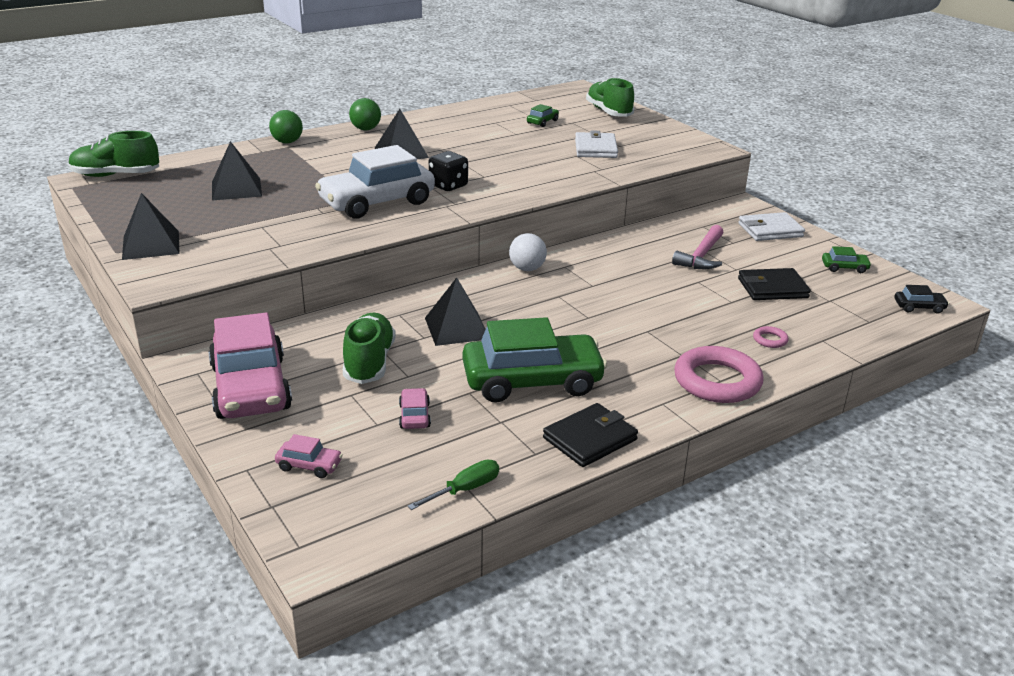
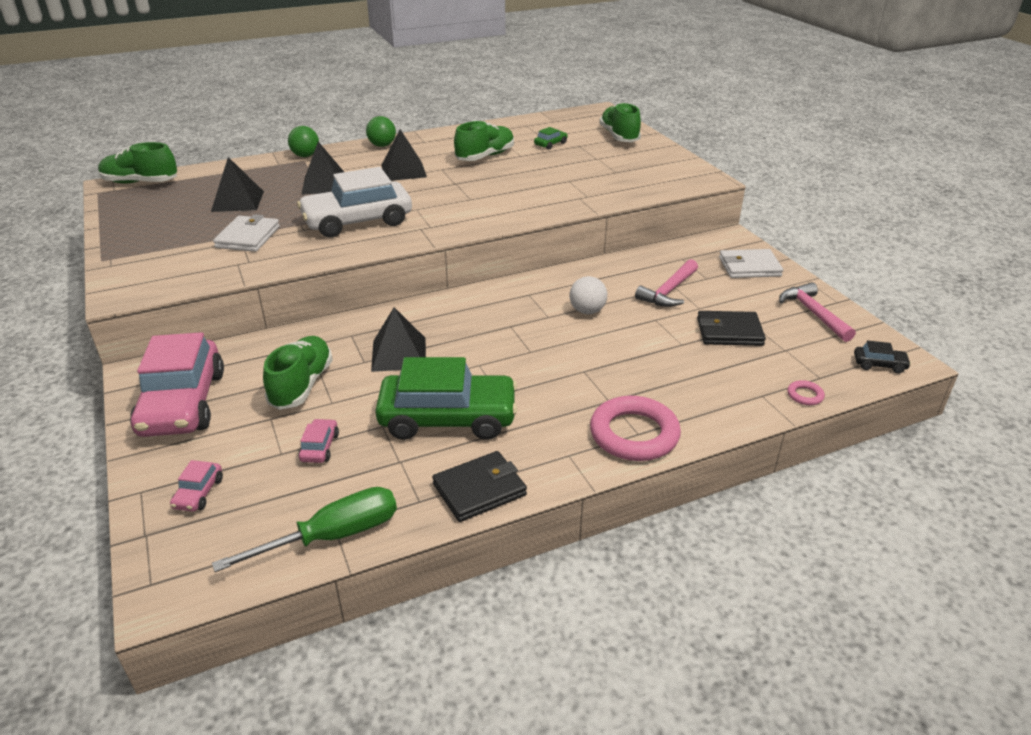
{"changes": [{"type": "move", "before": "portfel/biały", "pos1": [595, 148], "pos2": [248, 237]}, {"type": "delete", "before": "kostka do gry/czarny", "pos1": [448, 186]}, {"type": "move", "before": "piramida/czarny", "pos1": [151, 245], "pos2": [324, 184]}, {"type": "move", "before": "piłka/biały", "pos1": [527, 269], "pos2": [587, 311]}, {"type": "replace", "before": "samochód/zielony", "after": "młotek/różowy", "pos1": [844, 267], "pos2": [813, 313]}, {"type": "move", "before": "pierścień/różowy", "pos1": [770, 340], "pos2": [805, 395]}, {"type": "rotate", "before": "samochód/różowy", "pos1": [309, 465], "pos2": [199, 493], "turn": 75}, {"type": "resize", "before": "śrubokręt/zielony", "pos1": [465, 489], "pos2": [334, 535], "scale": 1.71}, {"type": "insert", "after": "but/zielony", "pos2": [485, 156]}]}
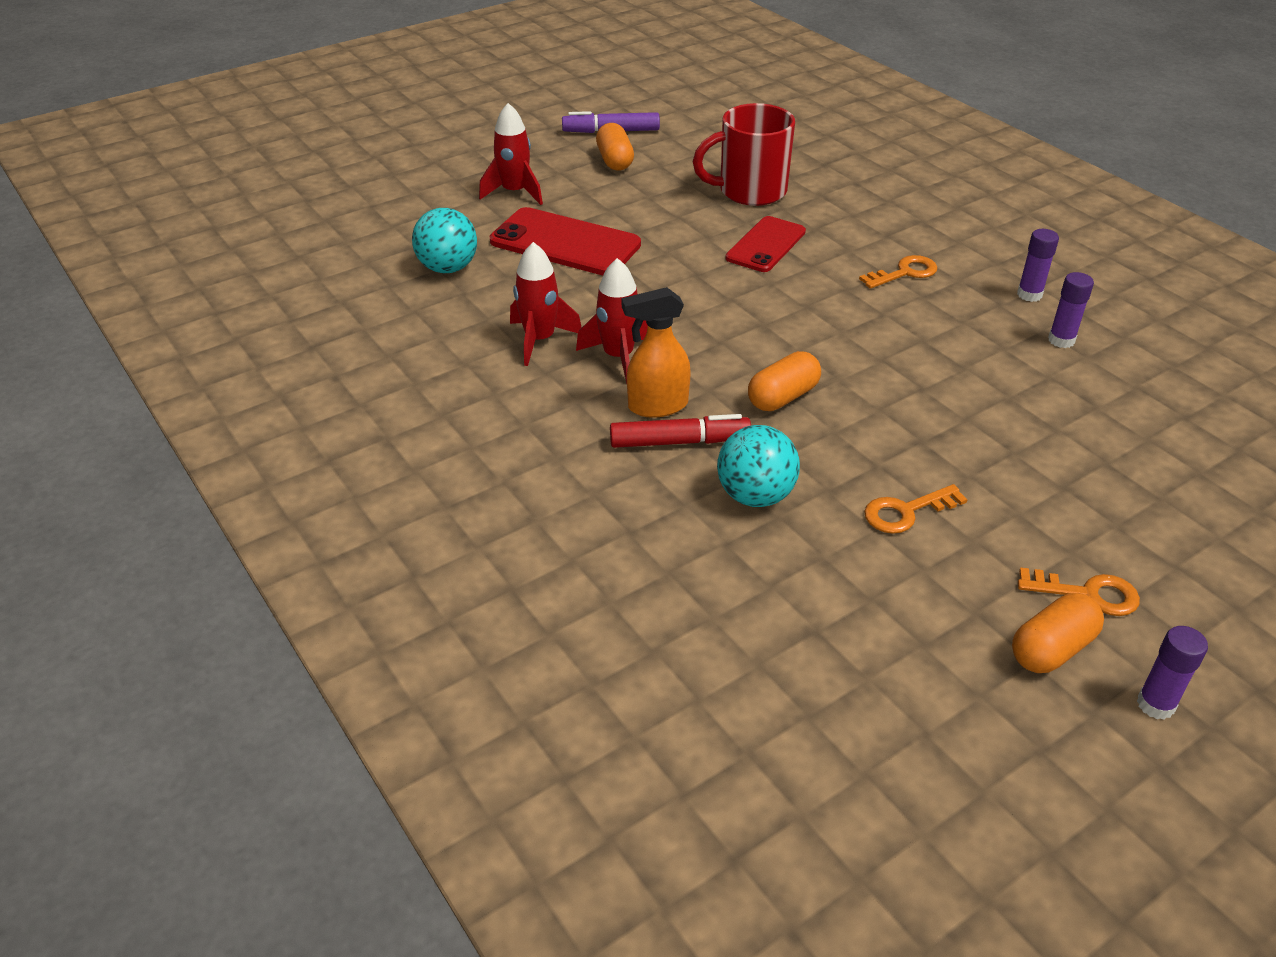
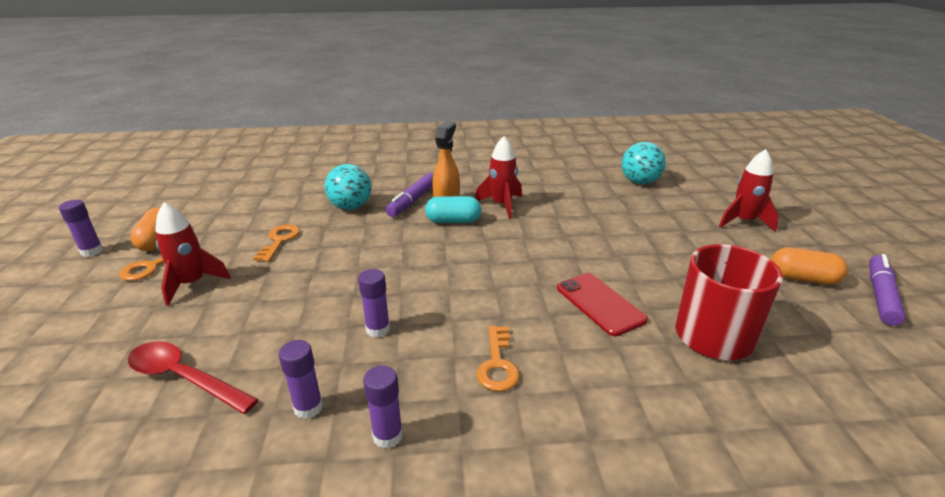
{"changes": [{"type": "delete", "before": "telefon/czerwony", "pos1": [565, 243]}, {"type": "move", "before": "rakieta/czerwony", "pos1": [539, 340], "pos2": [192, 284]}, {"type": "delete", "before": "kapsułka/pomarańczowy", "pos1": [783, 397]}, {"type": "recolor", "before": "flamaster/czerwony", "after": "flamaster/fioletowy", "pos1": [679, 441], "pos2": [412, 201]}, {"type": "insert", "after": "kapsułka/turkusowy", "pos2": [453, 221]}, {"type": "insert", "after": "klej w sztyfcie/fioletowy", "pos2": [378, 329]}, {"type": "insert", "after": "łyżka/czerwony", "pos2": [184, 378]}]}
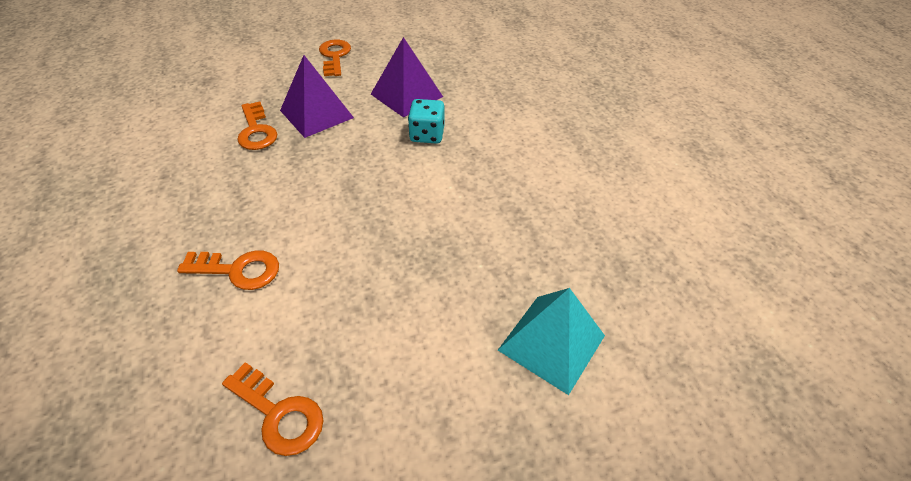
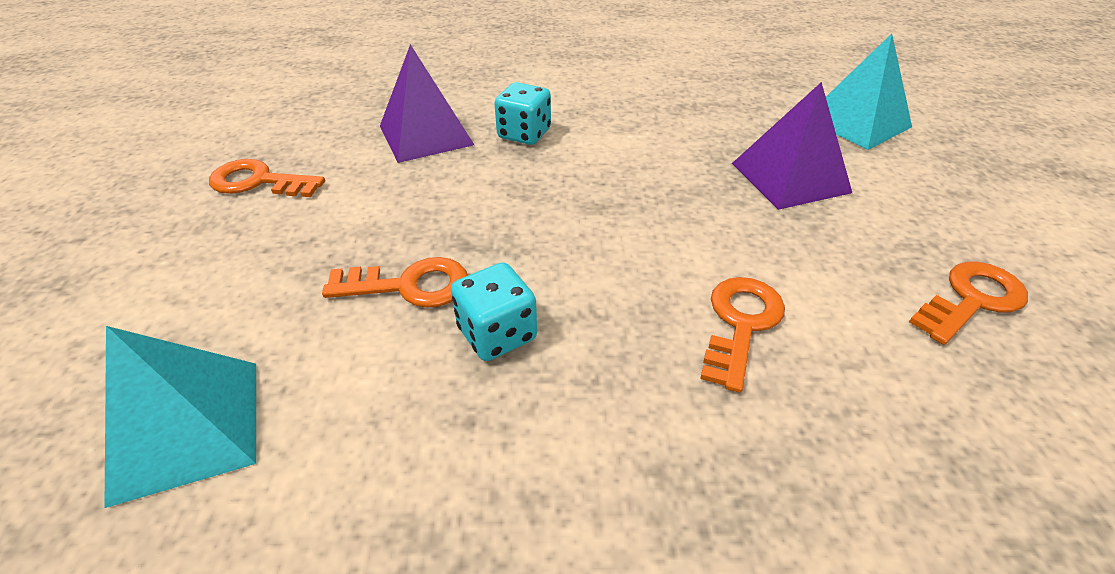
{"changes": [{"type": "move", "before": "piramida/fioletowy", "pos1": [316, 114], "pos2": [790, 177]}, {"type": "insert", "after": "kostka do gry/turkusowy", "pos2": [497, 334]}, {"type": "insert", "after": "piramida/turkusowy", "pos2": [188, 428]}]}
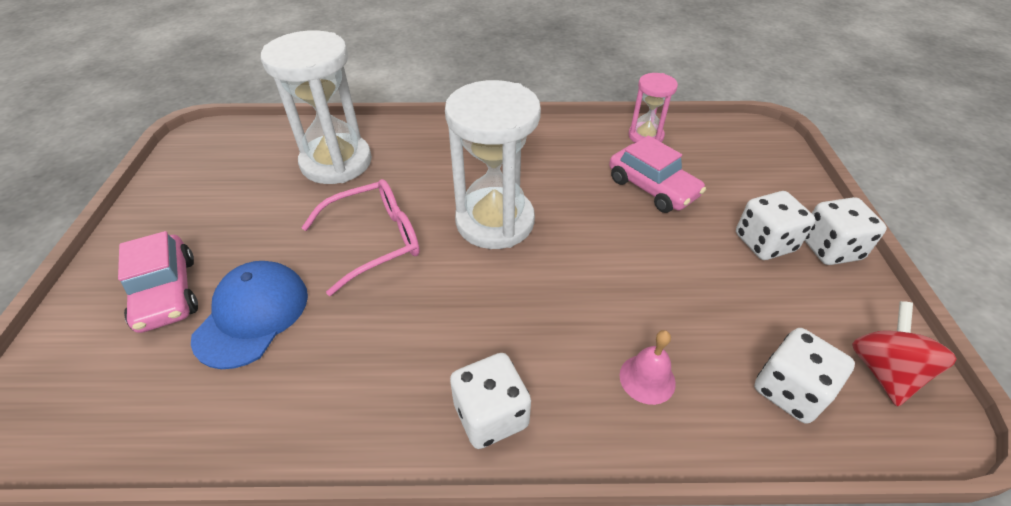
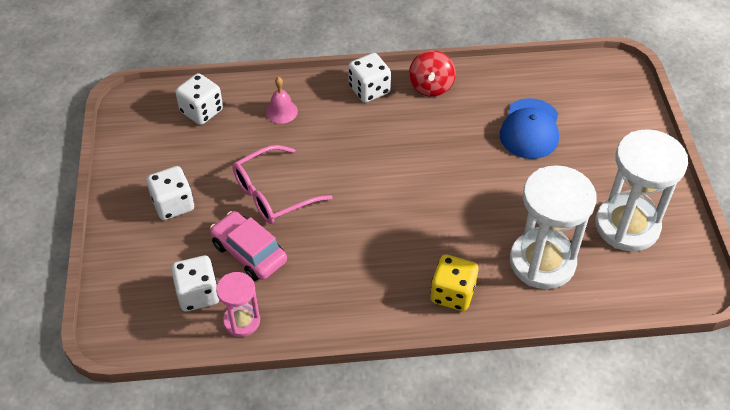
{"changes": [{"type": "move", "before": "klepsydra/biały", "pos1": [495, 221], "pos2": [627, 226]}, {"type": "move", "before": "okulary/różowy", "pos1": [375, 240], "pos2": [273, 194]}, {"type": "move", "before": "kostka do gry/biały", "pos1": [830, 248], "pos2": [198, 294]}, {"type": "delete", "before": "samochód/różowy", "pos1": [167, 293]}, {"type": "move", "before": "bączek/czerwony", "pos1": [883, 371], "pos2": [431, 87]}, {"type": "insert", "after": "kostka do gry/żółty", "pos2": [452, 294]}]}
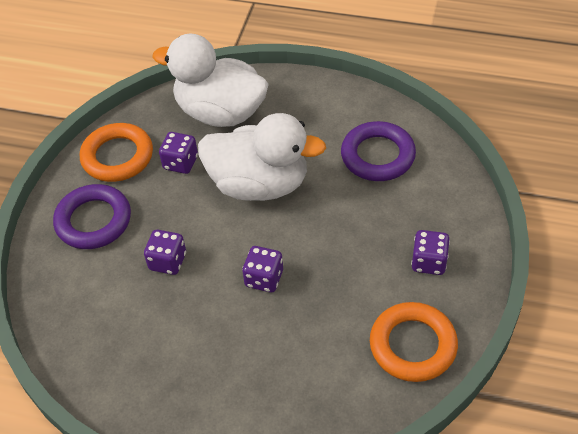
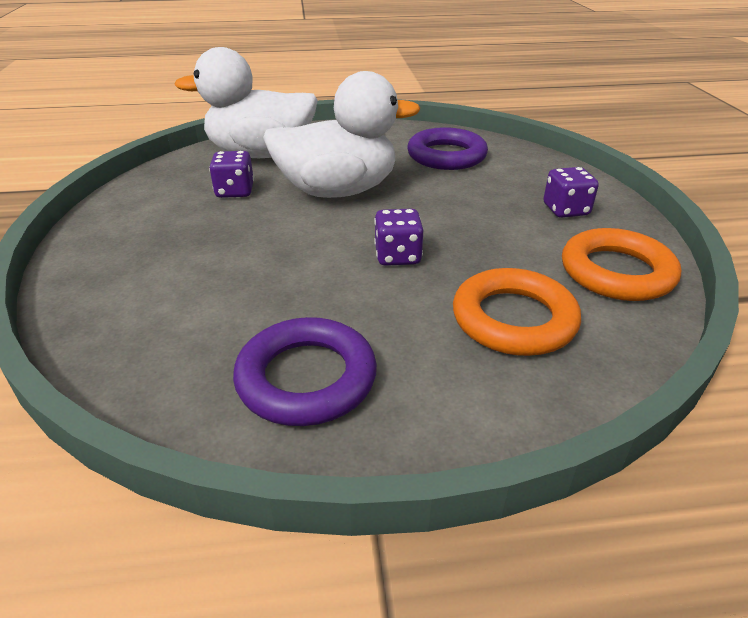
{"changes": [{"type": "move", "before": "pierścień/pomarańczowy", "pos1": [117, 156], "pos2": [513, 319]}, {"type": "move", "before": "pierścień/fioletowy", "pos1": [93, 221], "pos2": [306, 378]}, {"type": "delete", "before": "kostka do gry/fioletowy", "pos1": [168, 261]}]}
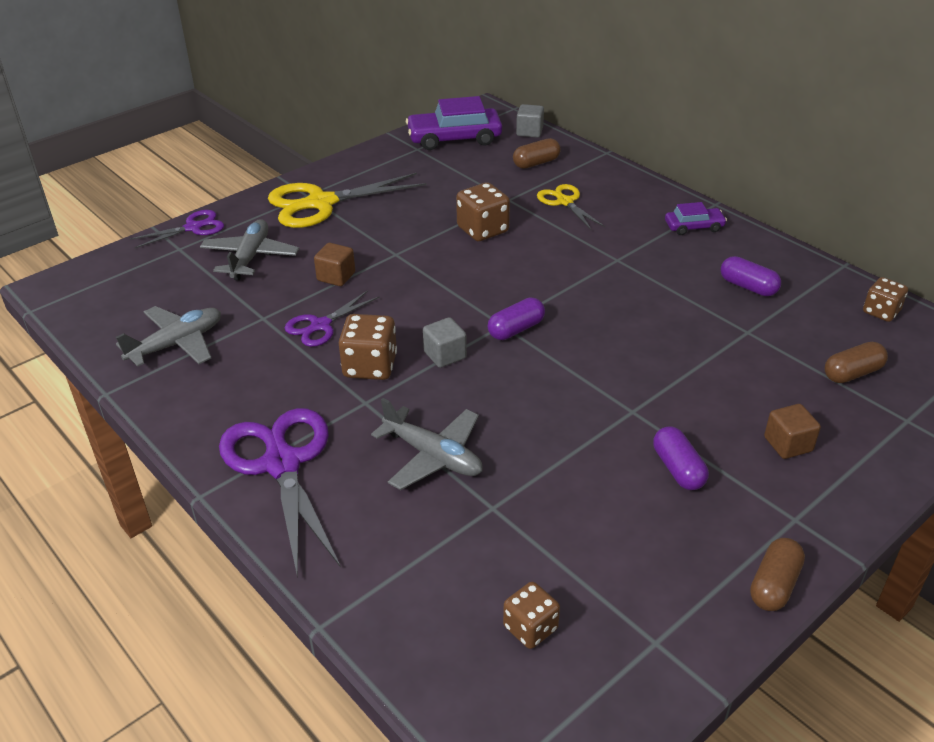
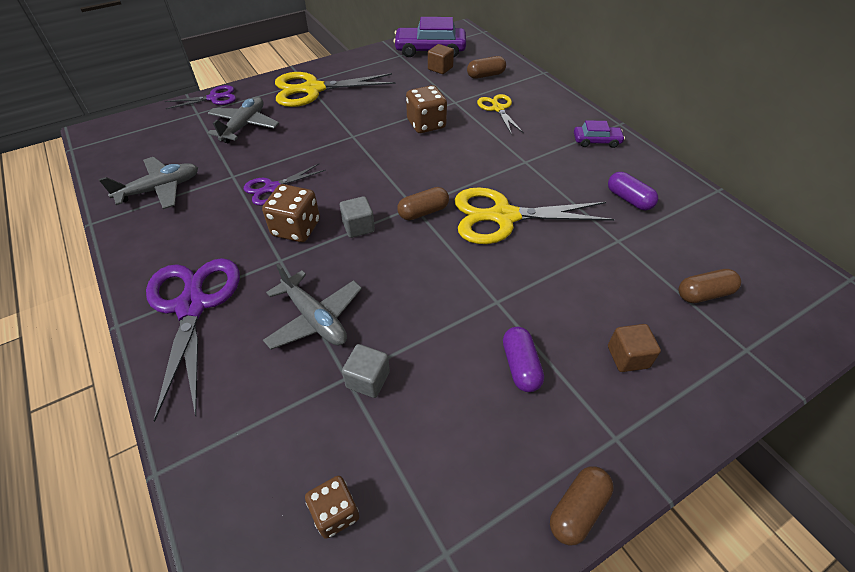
{"changes": [{"type": "move", "before": "sześcian/szary", "pos1": [529, 132], "pos2": [368, 379]}, {"type": "move", "before": "sześcian/brązowy", "pos1": [336, 276], "pos2": [440, 68]}, {"type": "delete", "before": "kostka do gry/brązowy", "pos1": [881, 312]}, {"type": "recolor", "before": "kapsułka/fioletowy", "after": "kapsułka/brązowy", "pos1": [516, 329], "pos2": [423, 212]}, {"type": "insert", "after": "nożyczki/żółty", "pos2": [503, 217]}]}
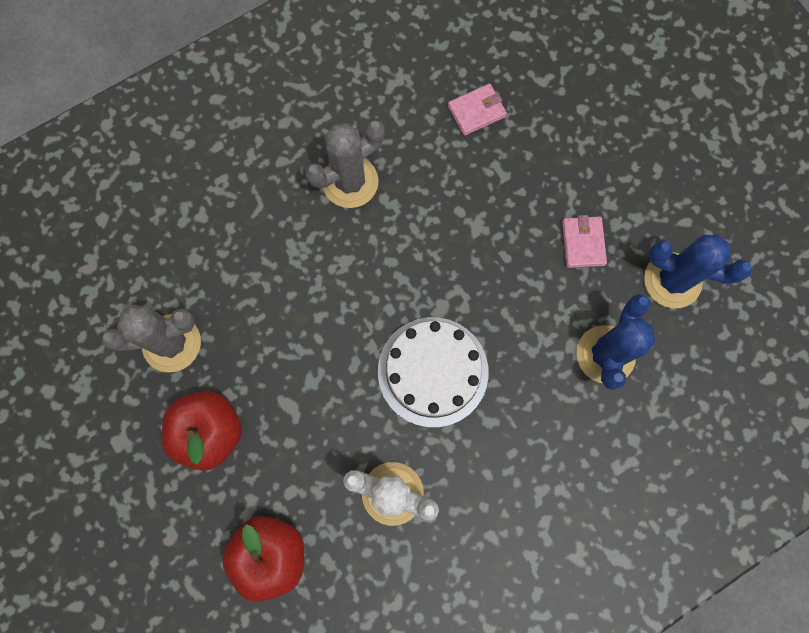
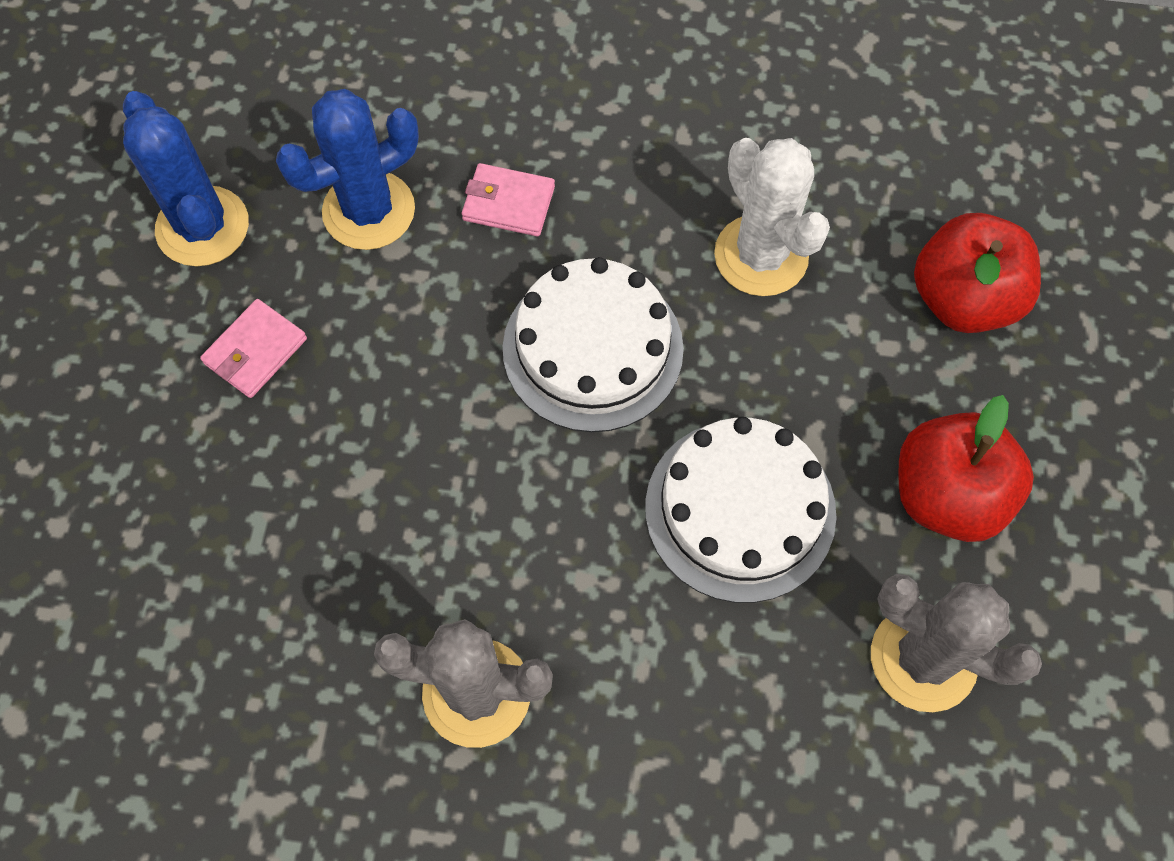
{"changes": [{"type": "move", "before": "portfel/różowy", "pos1": [476, 111], "pos2": [508, 203]}, {"type": "insert", "after": "tort/biały", "pos2": [740, 509]}]}
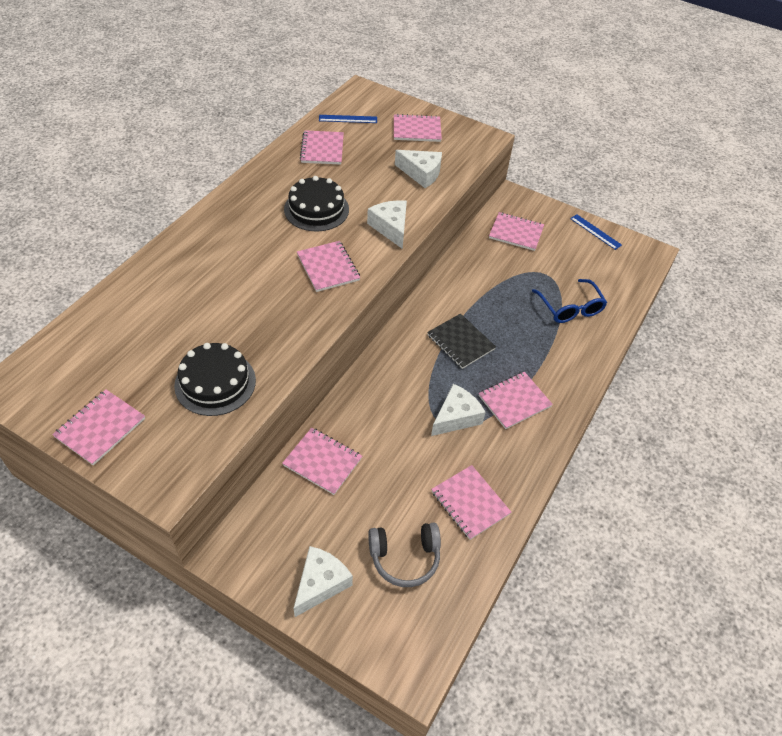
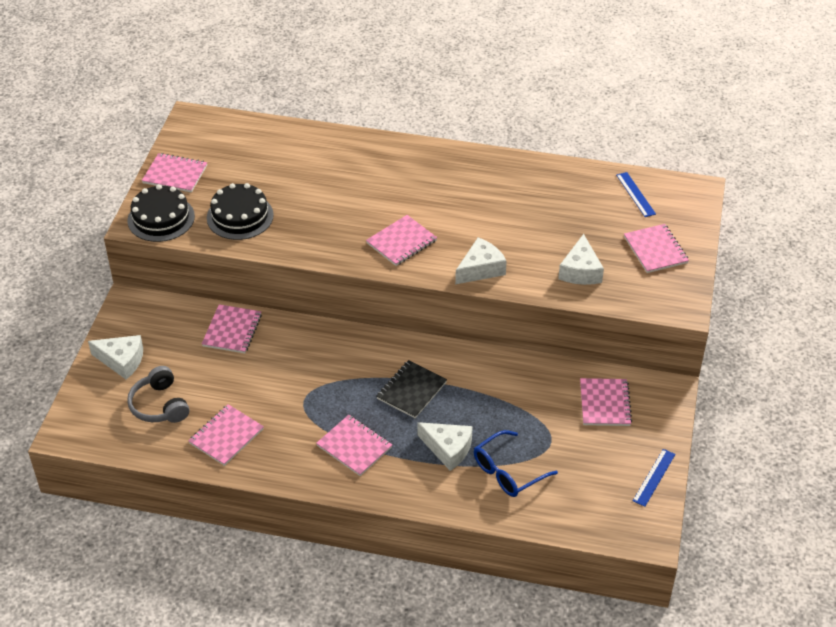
{"changes": [{"type": "delete", "before": "zeszyt/różowy", "pos1": [322, 149]}, {"type": "move", "before": "tort/czarny", "pos1": [316, 209], "pos2": [161, 218]}, {"type": "move", "before": "ser/biały", "pos1": [456, 417], "pos2": [448, 449]}]}
